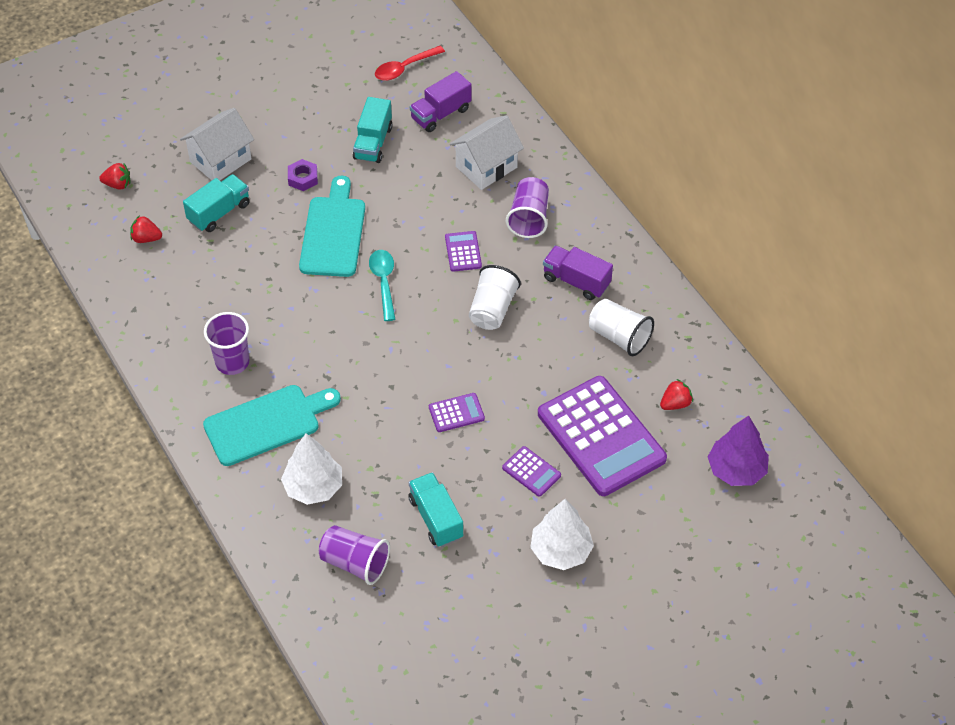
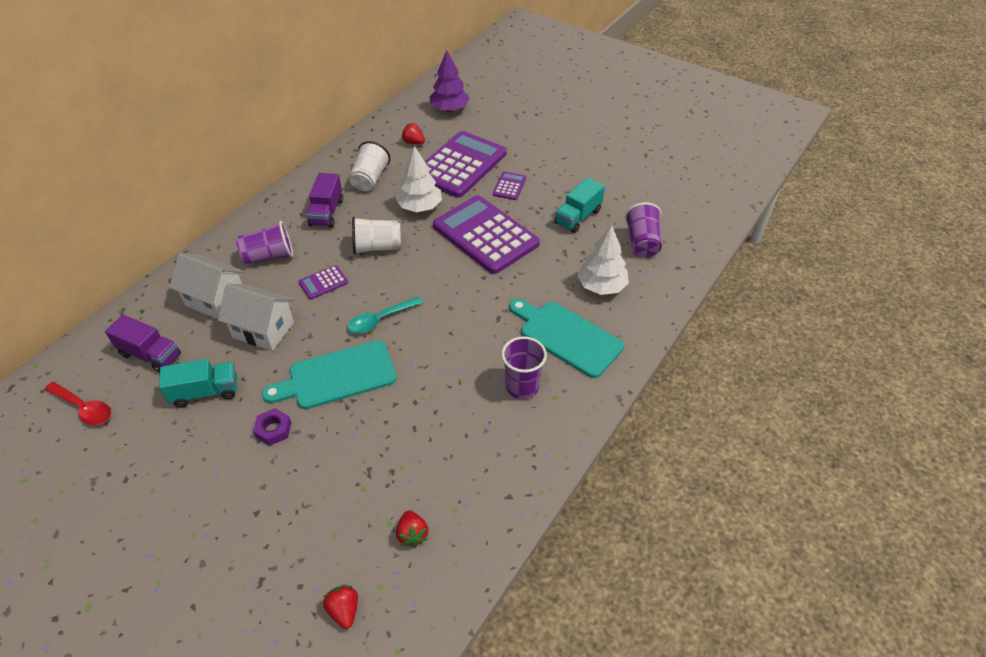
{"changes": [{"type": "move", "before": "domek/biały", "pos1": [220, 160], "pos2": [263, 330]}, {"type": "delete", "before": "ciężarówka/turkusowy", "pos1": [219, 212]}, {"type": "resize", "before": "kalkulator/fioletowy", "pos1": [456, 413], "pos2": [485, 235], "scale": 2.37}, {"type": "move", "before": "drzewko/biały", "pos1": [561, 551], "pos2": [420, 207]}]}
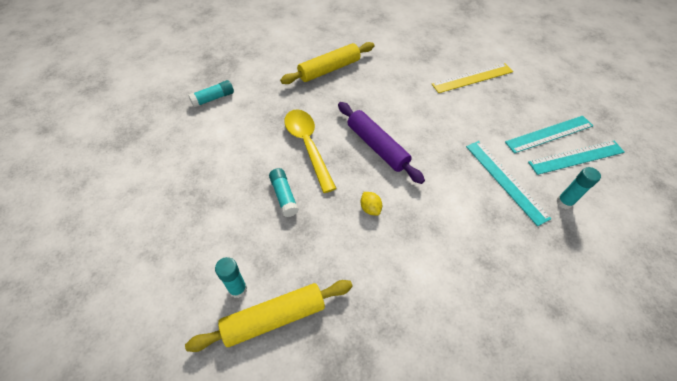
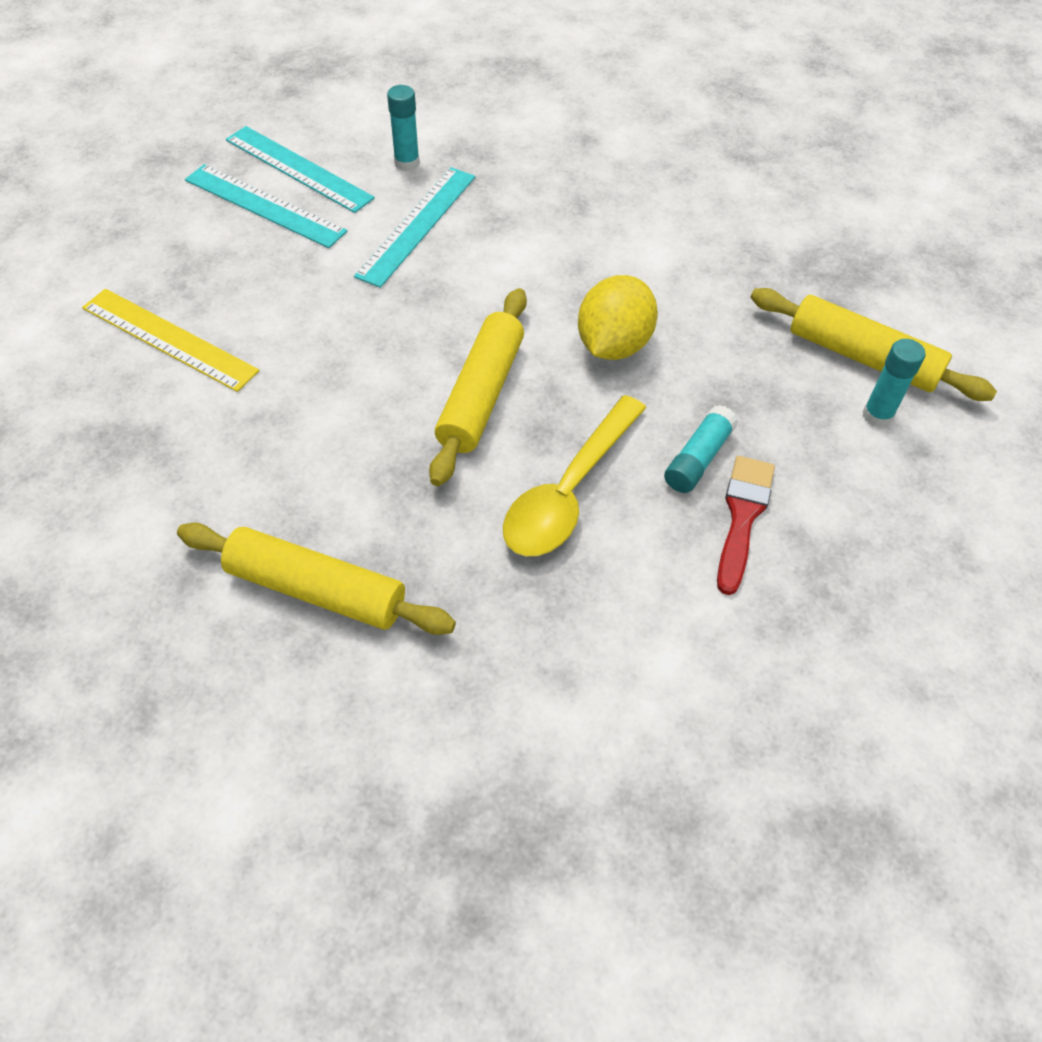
{"changes": [{"type": "delete", "before": "klej w sztyfcie/turkusowy", "pos1": [213, 98]}, {"type": "recolor", "before": "wałek do ciasta/fioletowy", "after": "wałek do ciasta/żółty", "pos1": [377, 147], "pos2": [481, 395]}, {"type": "resize", "before": "cytryna/żółty", "pos1": [370, 208], "pos2": [613, 345], "scale": 2.04}, {"type": "insert", "after": "pędzel/czerwony", "pos2": [742, 516]}]}
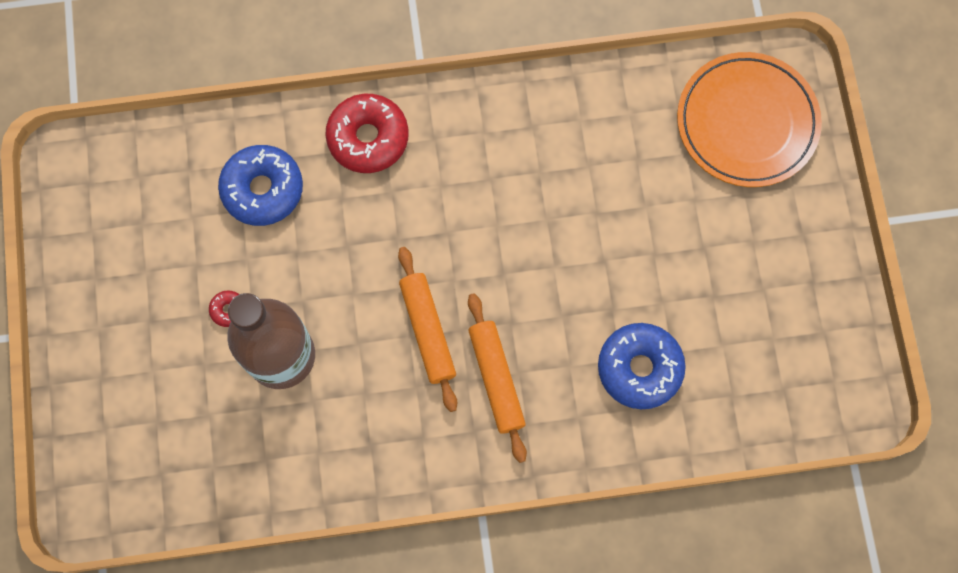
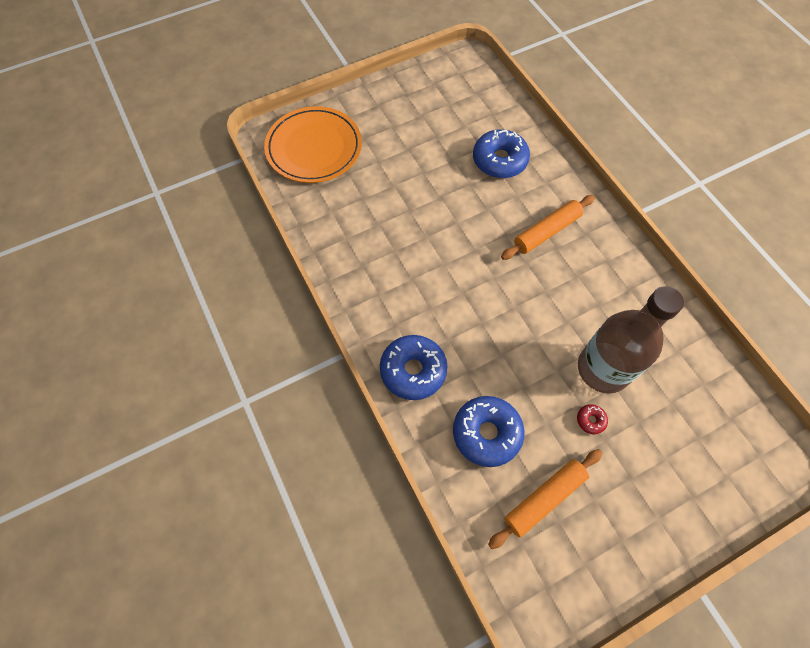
{"changes": [{"type": "recolor", "before": "donut/czerwony", "after": "donut/niebieski", "pos1": [368, 138], "pos2": [413, 370]}, {"type": "move", "before": "wałek do ciasta/pomarańczowy", "pos1": [428, 331], "pos2": [544, 498]}]}
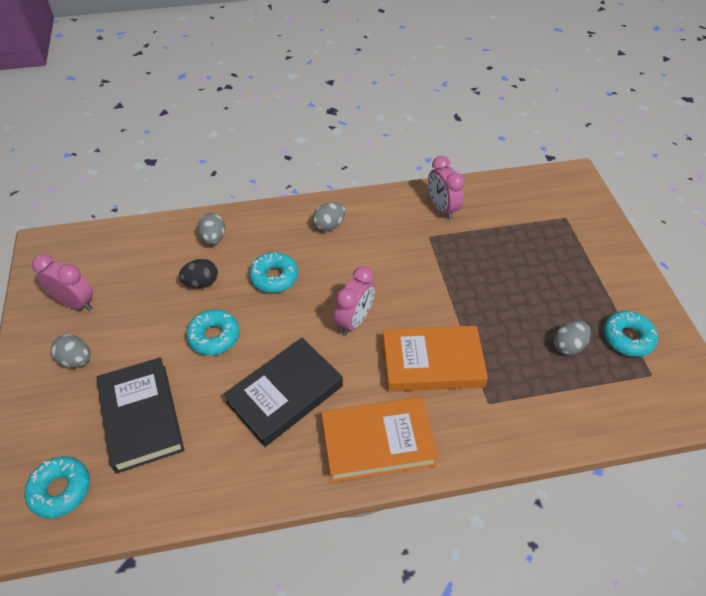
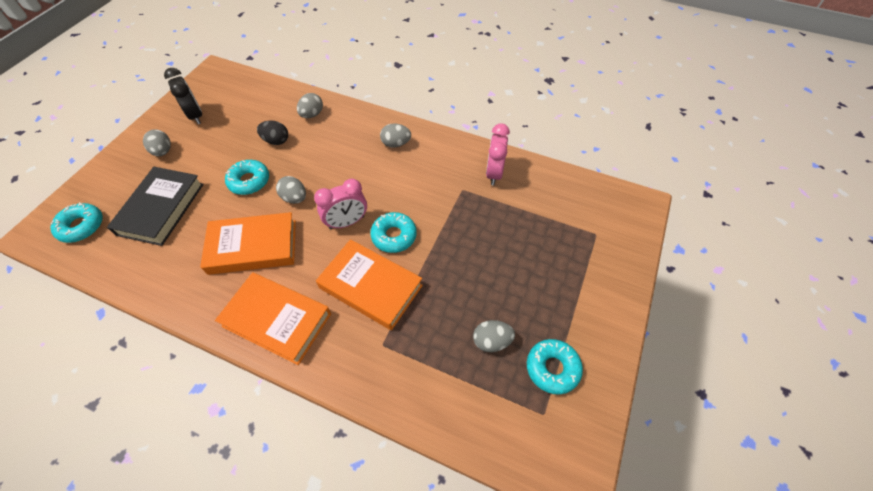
{"changes": [{"type": "move", "before": "donut/turkusowy", "pos1": [274, 277], "pos2": [394, 236]}, {"type": "recolor", "before": "budzik/różowy", "after": "budzik/czarny", "pos1": [75, 303], "pos2": [196, 115]}, {"type": "recolor", "before": "książka/czarny", "after": "książka/pomarańczowy", "pos1": [285, 394], "pos2": [253, 247]}, {"type": "insert", "after": "jajko/szary", "pos2": [294, 198]}]}
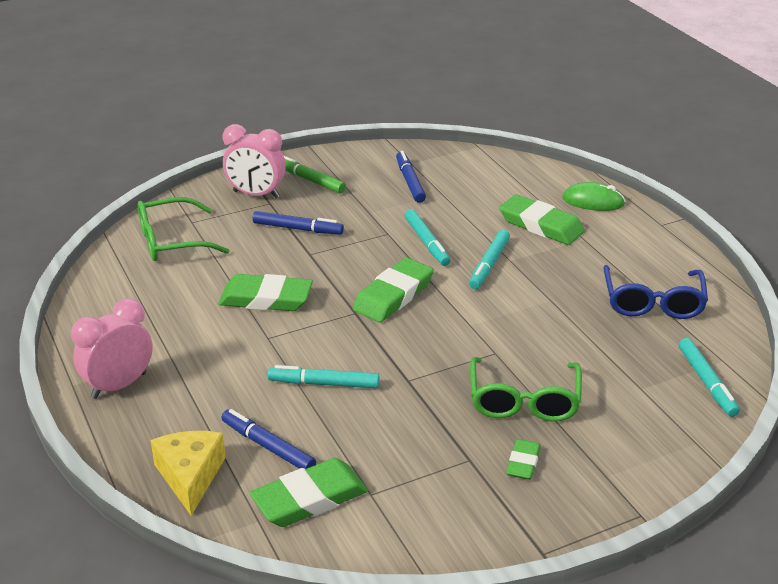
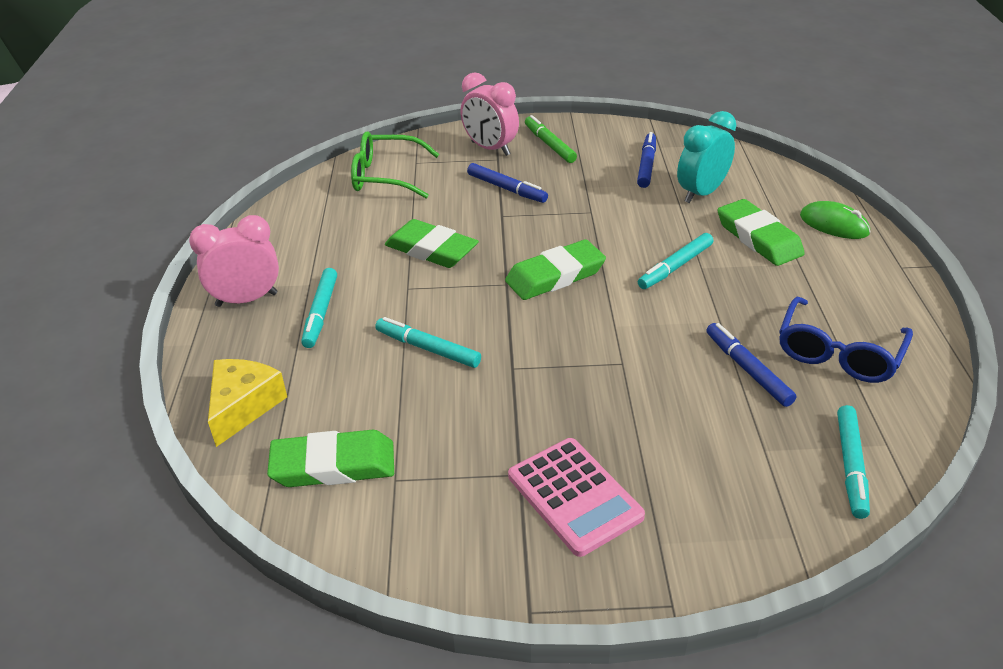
{"changes": [{"type": "move", "before": "flamaster/turkusowy", "pos1": [427, 243], "pos2": [321, 313]}, {"type": "delete", "before": "okulary/zielony", "pos1": [524, 401]}, {"type": "move", "before": "flamaster/niebieski", "pos1": [268, 446], "pos2": [747, 369]}, {"type": "replace", "before": "gumka do mazania/zielony", "after": "kalkulator/różowy", "pos1": [523, 463], "pos2": [574, 496]}, {"type": "insert", "after": "budzik/turkusowy", "pos2": [701, 193]}]}
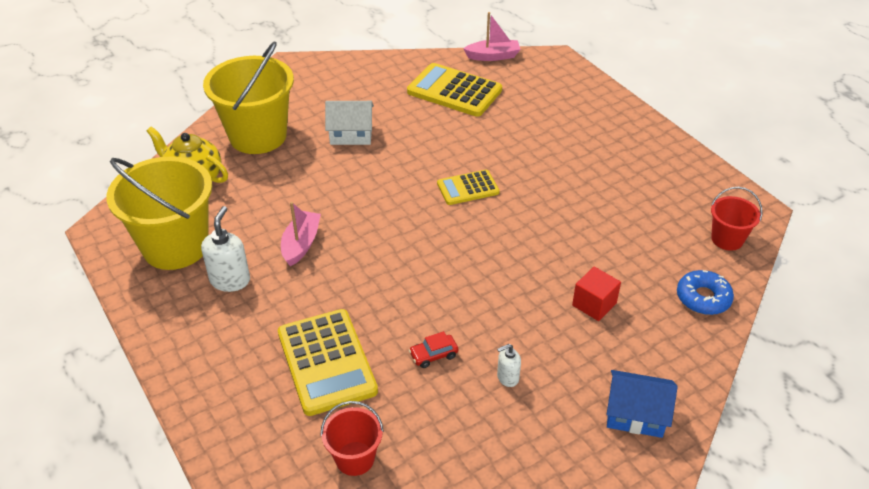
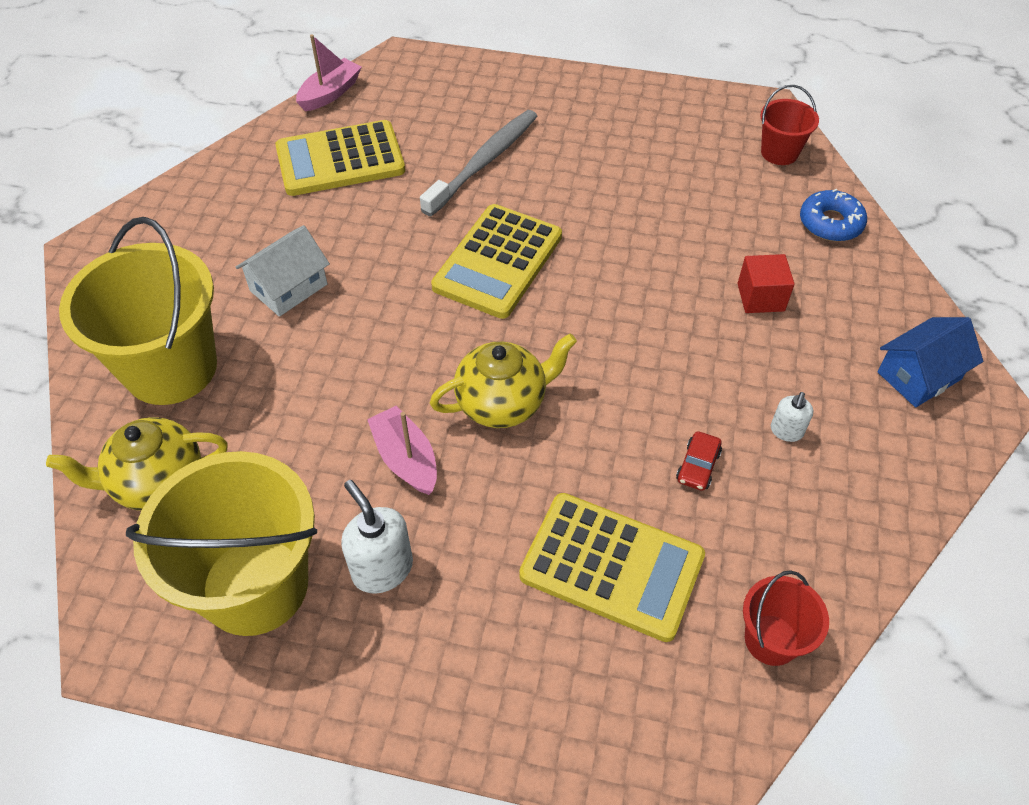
{"changes": [{"type": "resize", "before": "kalkulator/żółty", "pos1": [468, 188], "pos2": [498, 262], "scale": 1.7}, {"type": "insert", "after": "szczoteczka do zębów/szary", "pos2": [483, 162]}, {"type": "insert", "after": "imbryk/żółty", "pos2": [503, 403]}]}
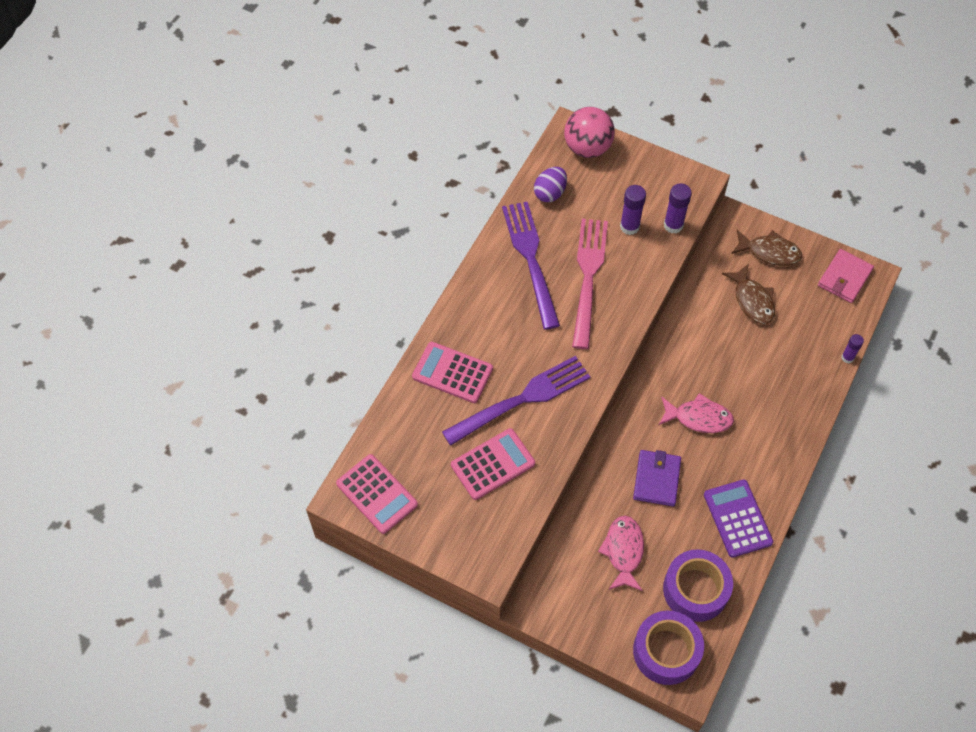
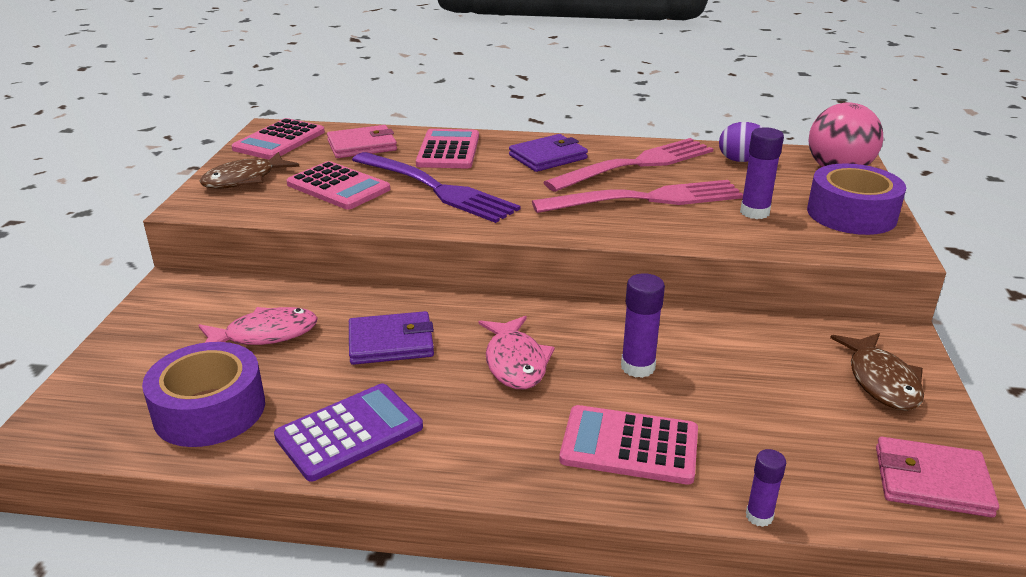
{"changes": [{"type": "move", "before": "klej w sztyfcie/fioletowy", "pos1": [673, 225], "pos2": [638, 367]}, {"type": "recolor", "before": "widelec/fioletowy", "after": "widelec/różowy", "pos1": [531, 259], "pos2": [636, 165]}, {"type": "move", "before": "ryba/brązowy", "pos1": [752, 300], "pos2": [244, 179]}, {"type": "move", "before": "taśma klejąca/fioletowy", "pos1": [666, 651], "pos2": [851, 214]}, {"type": "insert", "after": "portfel/różowy", "pos2": [362, 146]}, {"type": "insert", "after": "portfel/fioletowy", "pos2": [548, 157]}, {"type": "insert", "after": "kalkulator/różowy", "pos2": [629, 445]}]}
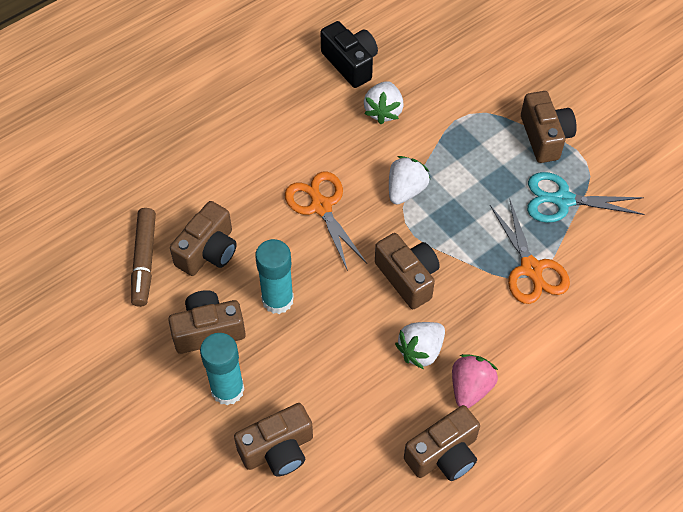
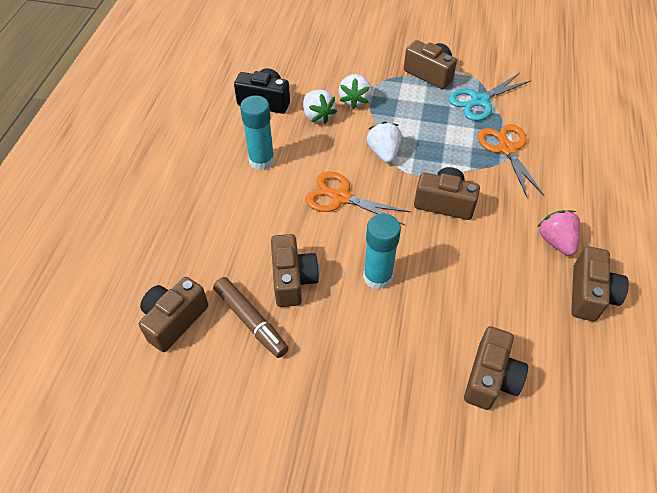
{"changes": [{"type": "rotate", "before": "nożyczki/pomarańczowy", "pos1": [531, 268], "pos2": [507, 149], "turn": -135}, {"type": "move", "before": "aparat fotograficzny/brązowy", "pos1": [208, 330], "pos2": [174, 320]}, {"type": "move", "before": "truskawka/biały", "pos1": [421, 350], "pos2": [354, 100]}, {"type": "move", "before": "klej w sztyfcie/turkusowy", "pos1": [227, 389], "pos2": [261, 161]}]}
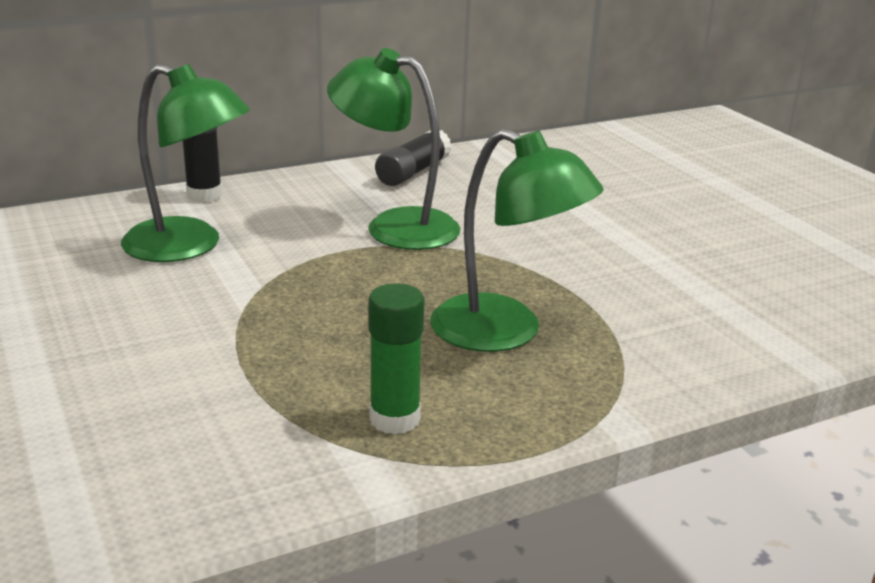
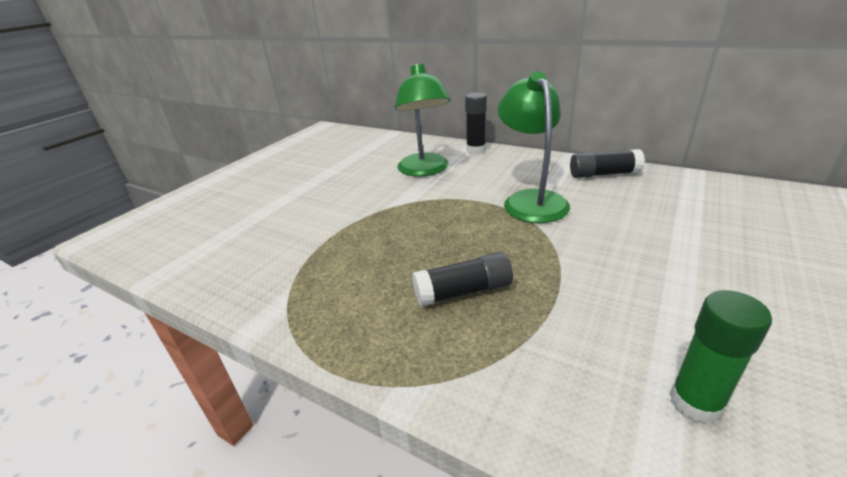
{"changes": [{"type": "replace", "before": "lampka/zielony", "after": "klej w sztyfcie/czarny", "pos1": [505, 332], "pos2": [463, 291]}, {"type": "move", "before": "klej w sztyfcie/zielony", "pos1": [394, 419], "pos2": [695, 403]}]}
